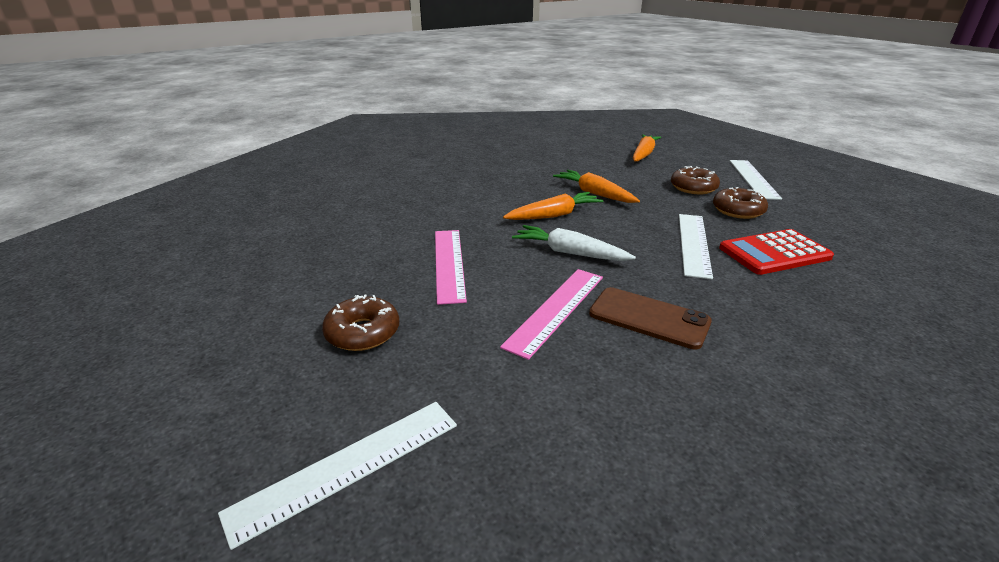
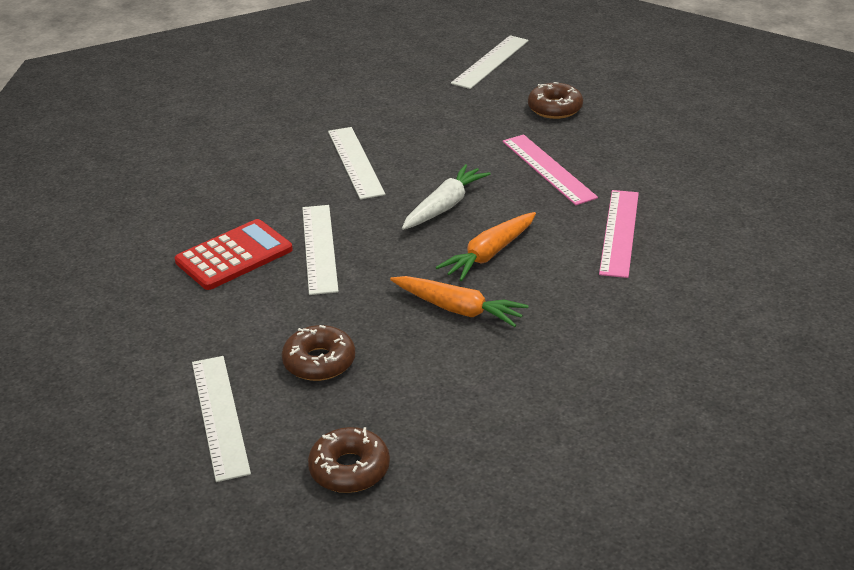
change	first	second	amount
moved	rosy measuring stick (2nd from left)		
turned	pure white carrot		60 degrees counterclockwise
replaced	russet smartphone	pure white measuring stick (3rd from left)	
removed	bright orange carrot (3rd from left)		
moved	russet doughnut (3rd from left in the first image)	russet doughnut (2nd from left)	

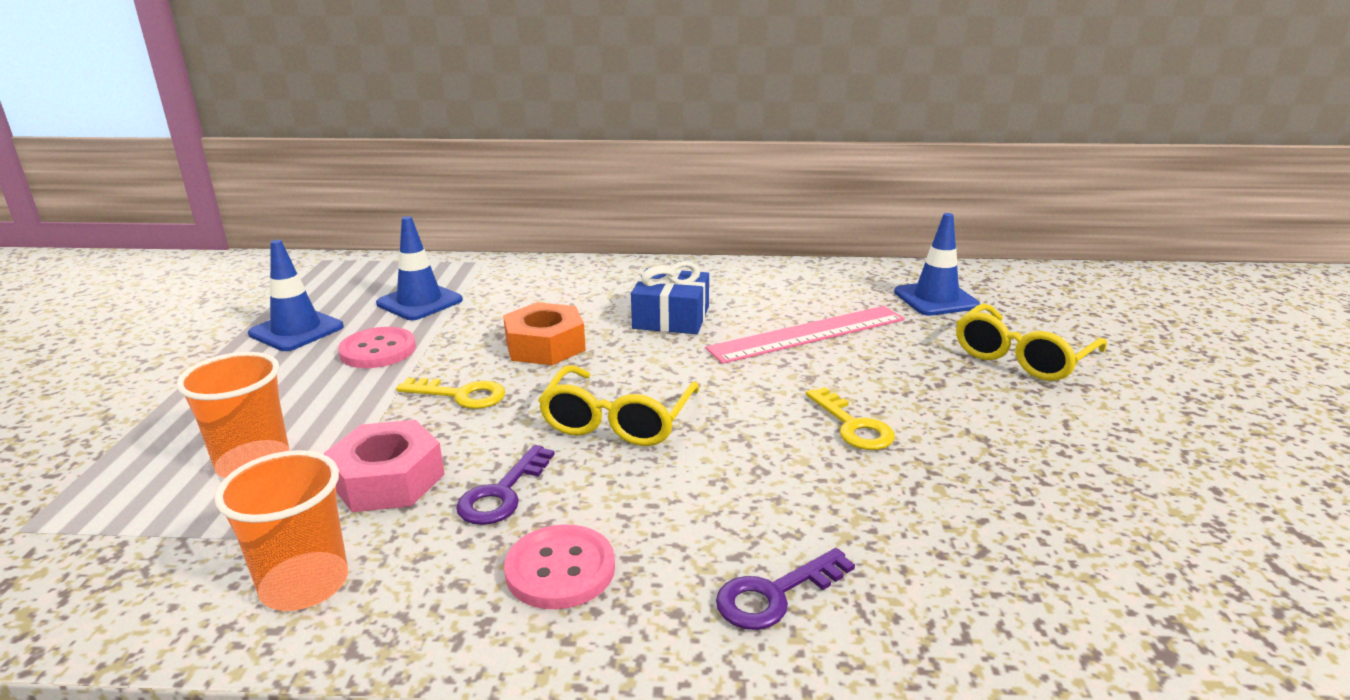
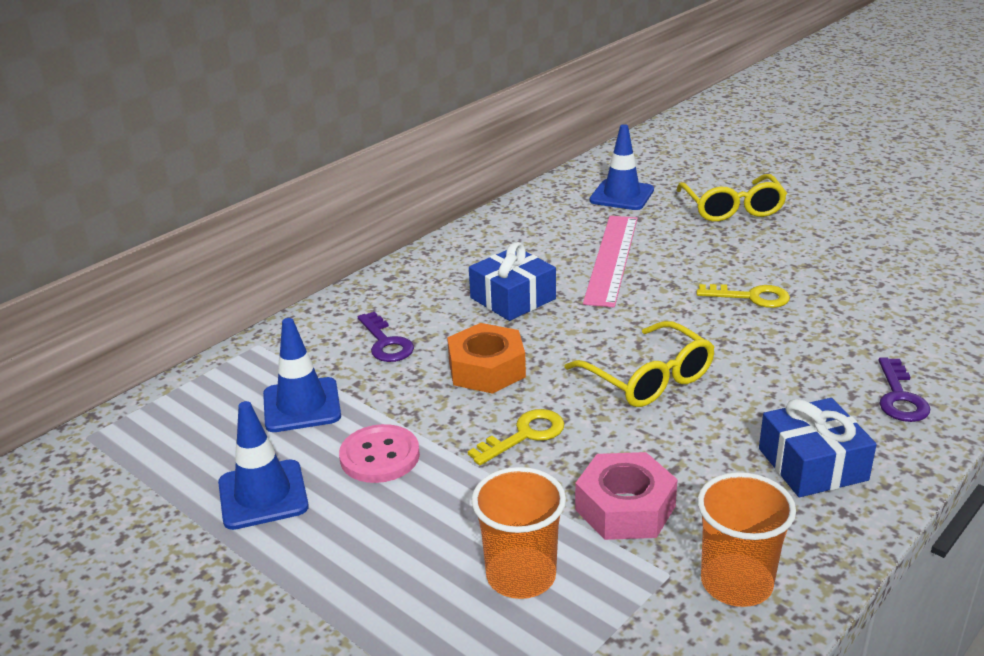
change	first	second	amount
moved	purple latchkey (1st from left)		
replaced	rosy sewing button (2nd from left)	cobalt wrapped gift (2nd from left)	

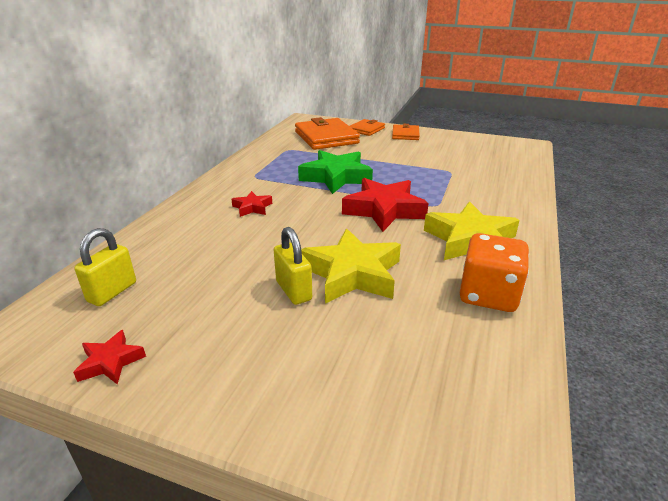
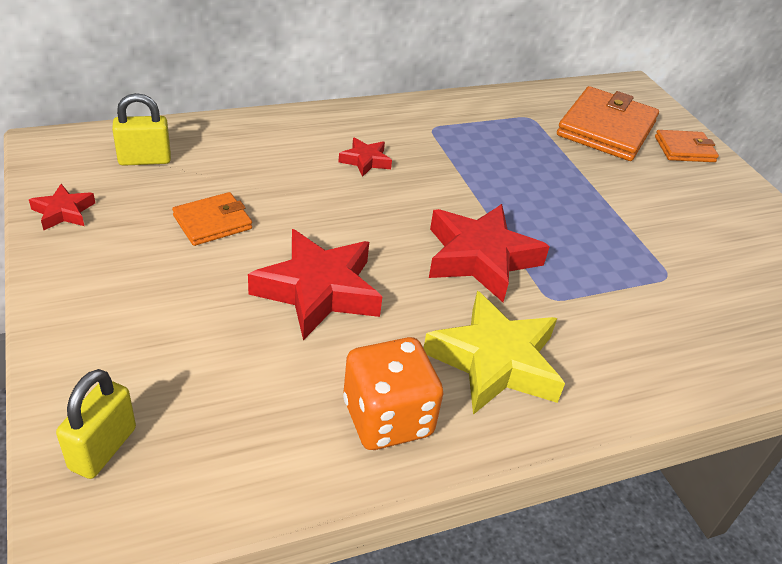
change	first	second	amount
moved	golden lock (2nd from left in the first image)	golden lock (1st from left)	
removed	emerald star shape		
recoloured	golden star shape (1st from left)	red star shape (2nd from left)	
moved	bright orange card wallet (3rd from left in the first image)	bright orange card wallet (1st from left)	

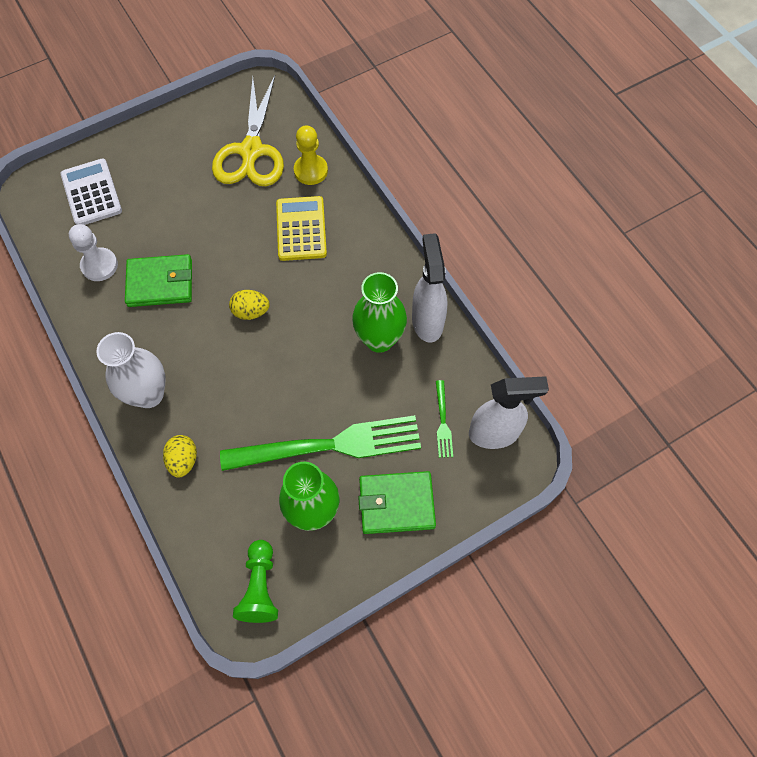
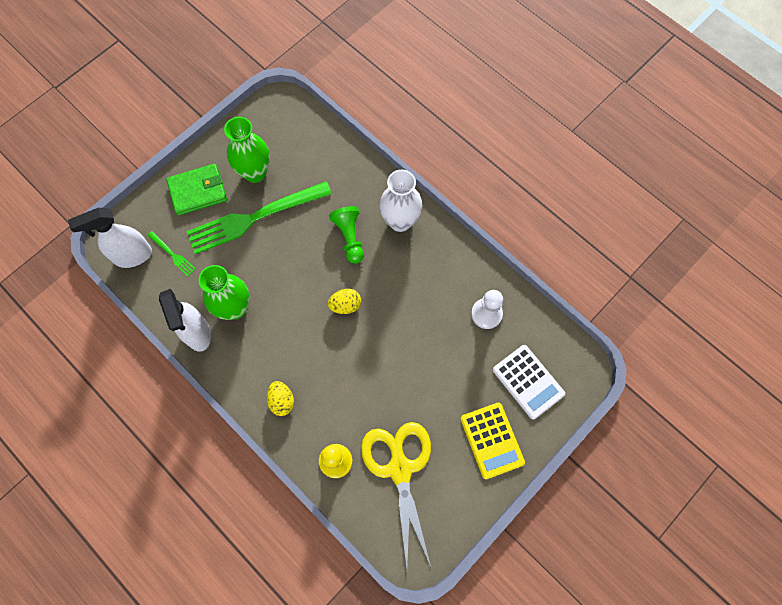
change	first	second	amount
removed	emerald card wallet (1st from left)		
moved	golden egg (1st from left)		
moved	emerald game pawn		
moved	golden adding machine		
turned	emerald fork (2nd from left in the first image)	emerald fork (1st from left)	150 degrees clockwise

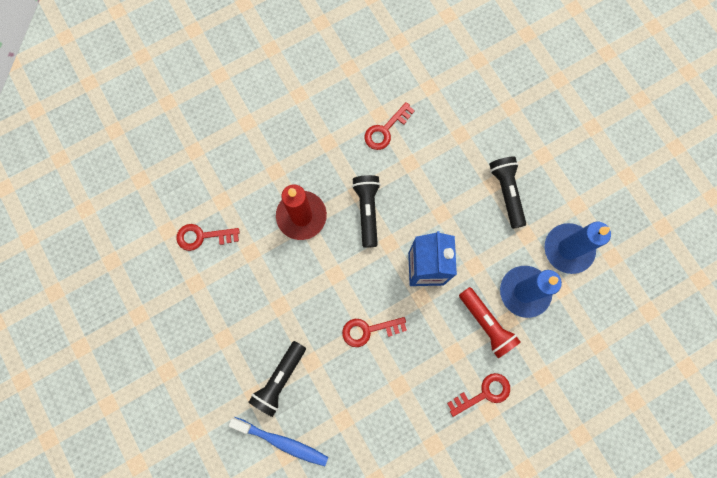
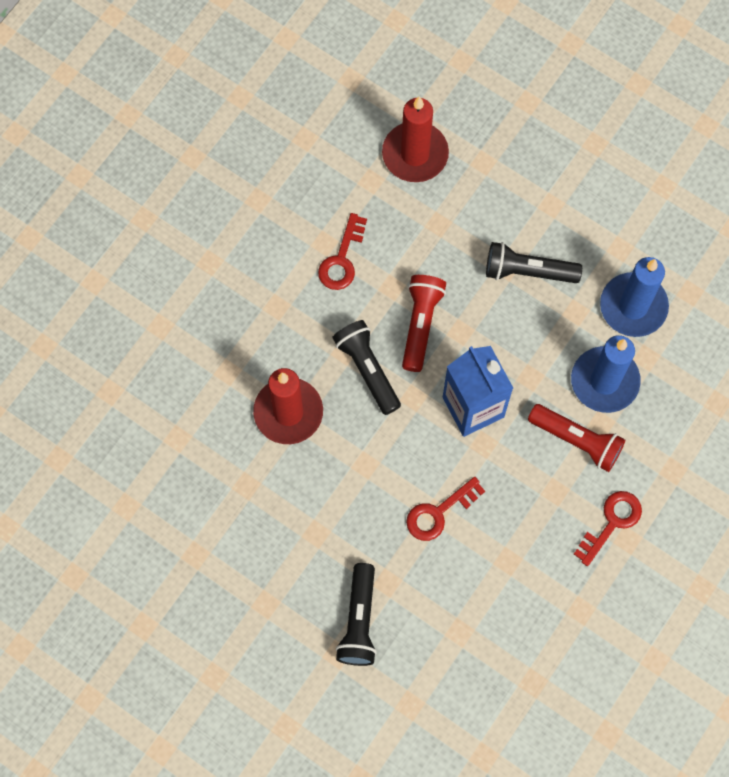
change	first	second	amount
removed	red latchkey (1st from left)		
removed	cobalt toothbrush		
turned	ebony flashlight (3rd from left)		45 degrees counterclockwise
added		red candle (2nd from left)	
added		red flashlight (1st from left)	

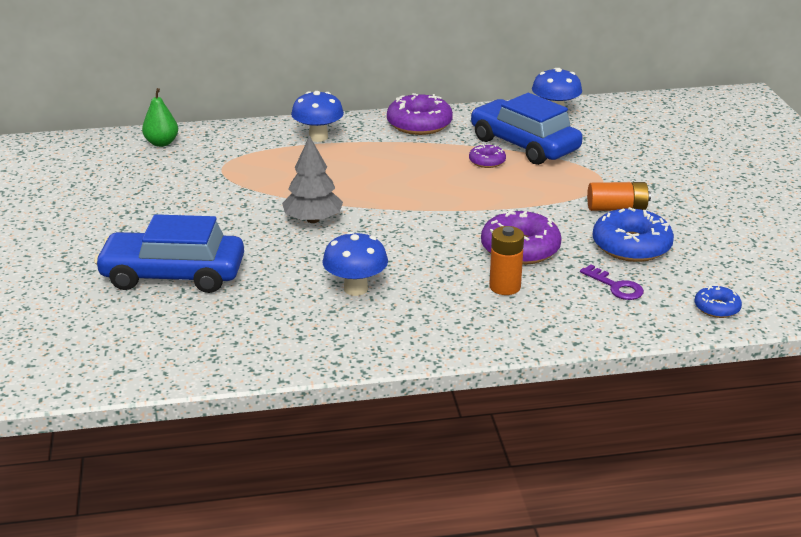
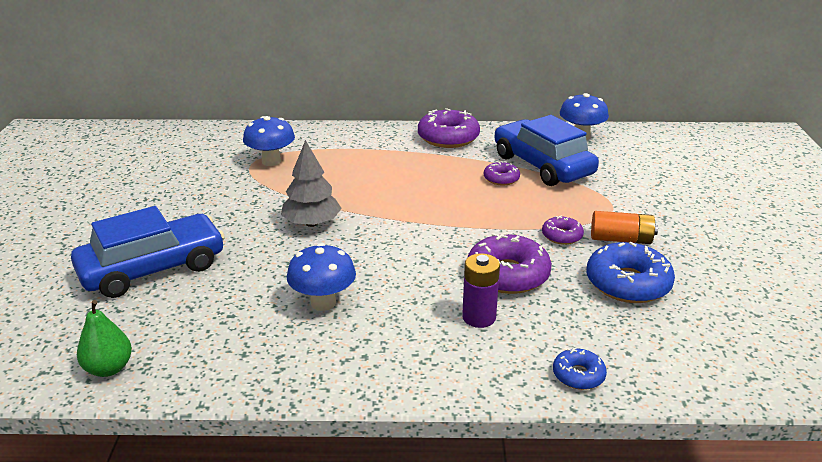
change	first	second	amount
turned	cobalt toy car (1st from left)		135 degrees clockwise
moved	emerald pear fruit		
moved	cobalt fungus (1st from left)		
recoloured	bright orange AA battery (1st from left)	purple AA battery	
removed	purple latchkey		
moved	cobalt doughnut (2nd from left in the first image)	cobalt doughnut (1st from left)	
added		purple doughnut (4th from left)	

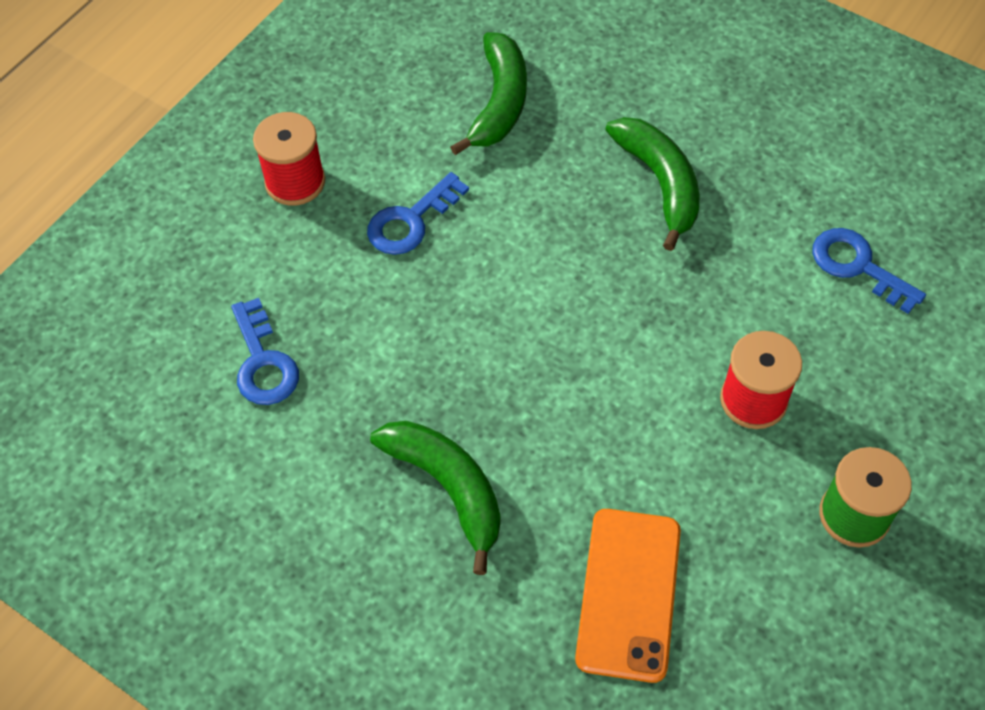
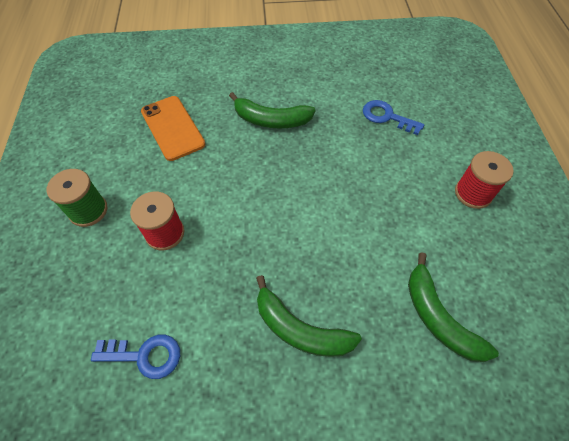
change	first	second	amount
removed	cobalt latchkey (2nd from left)		

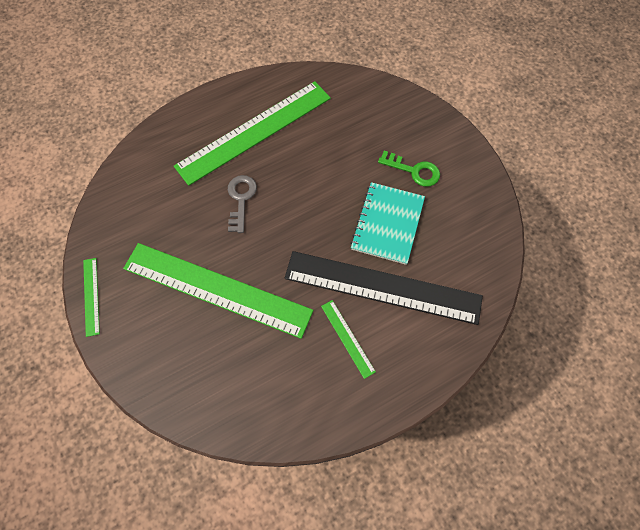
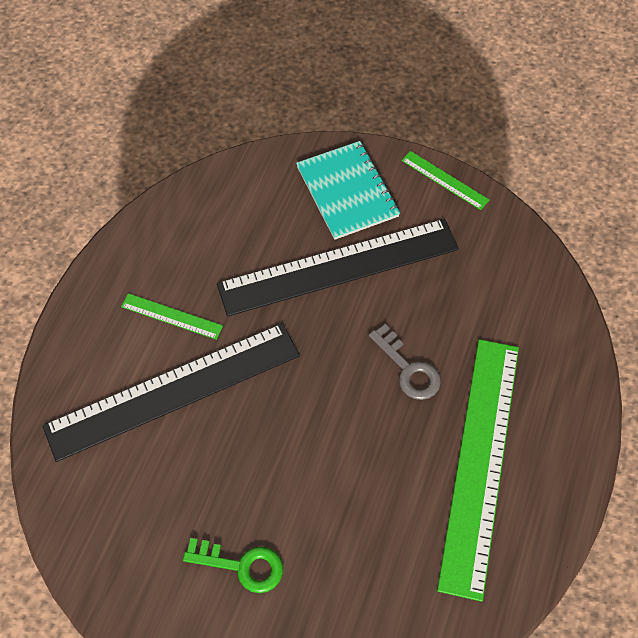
change	first	second	amount
recoloured	emerald measuring stick (2nd from left)	ebony measuring stick (2nd from left)	
moved	teal notebook		
turned	emerald latchkey		150 degrees counterclockwise

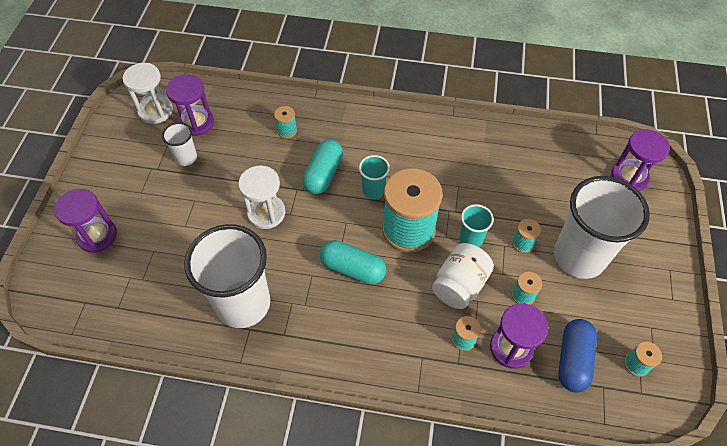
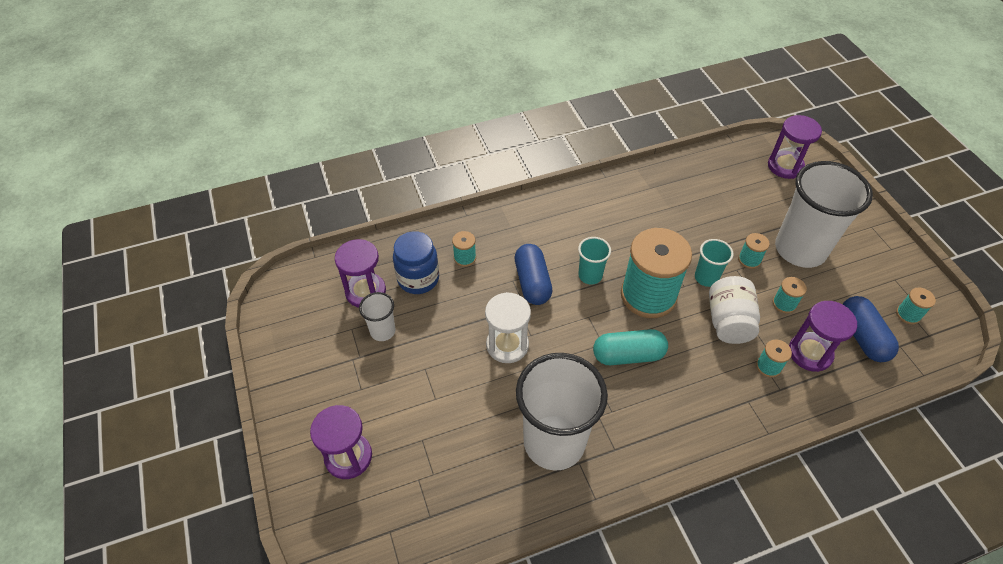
change	first	second	amount
removed	pure white sand timer (1st from left)		
recoloured	teal pill shape (1st from left)	cobalt pill shape (1st from left)	
added		cobalt jar	

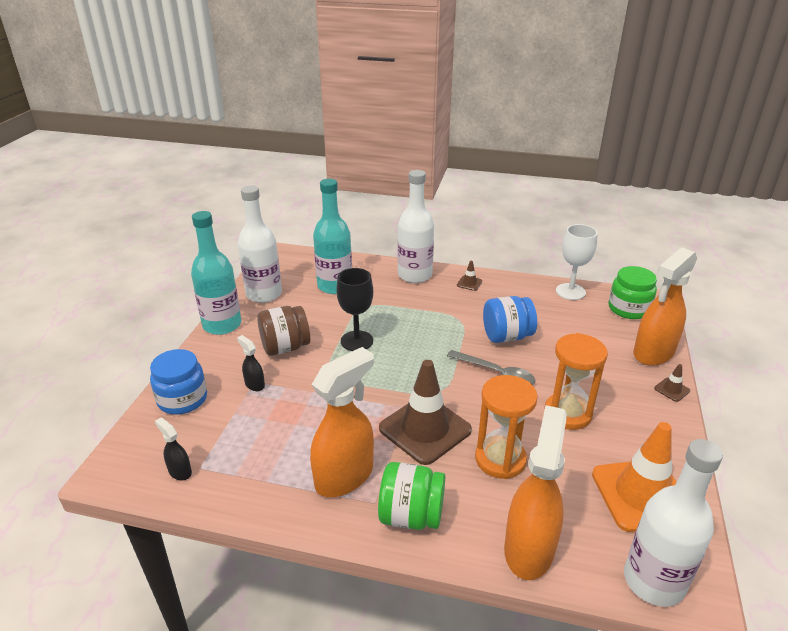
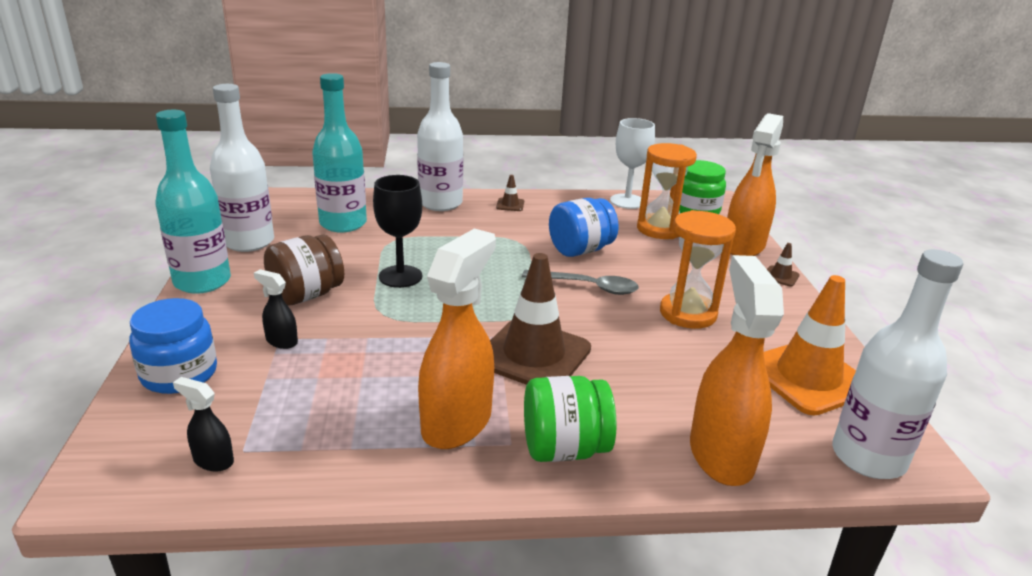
change	first	second	amount
moved	bright orange sand timer (1st from left)		

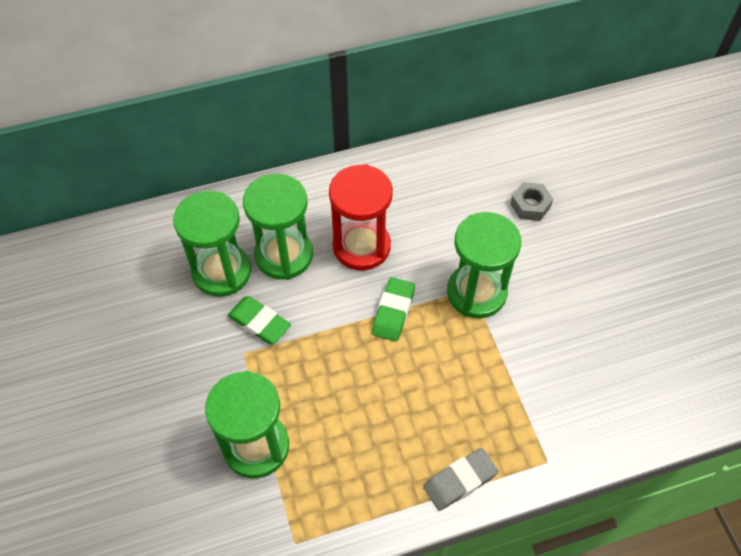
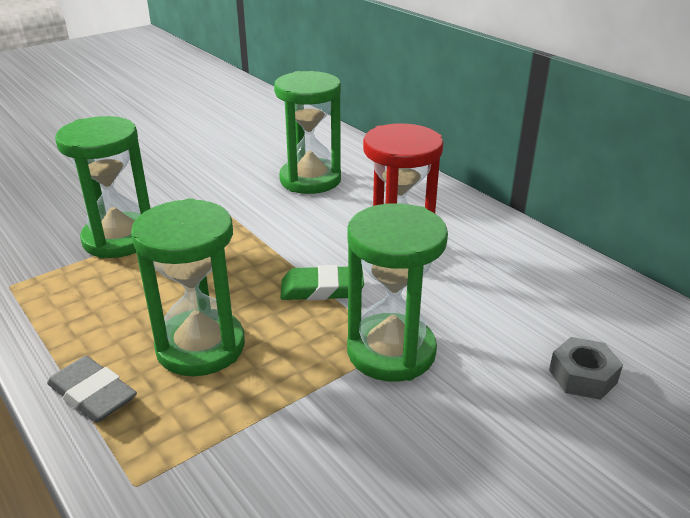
change	first	second	amount
removed	emerald pencil eraser (1st from left)		
moved	emerald sand timer (3rd from left in the first image)	emerald sand timer (2nd from left)	

